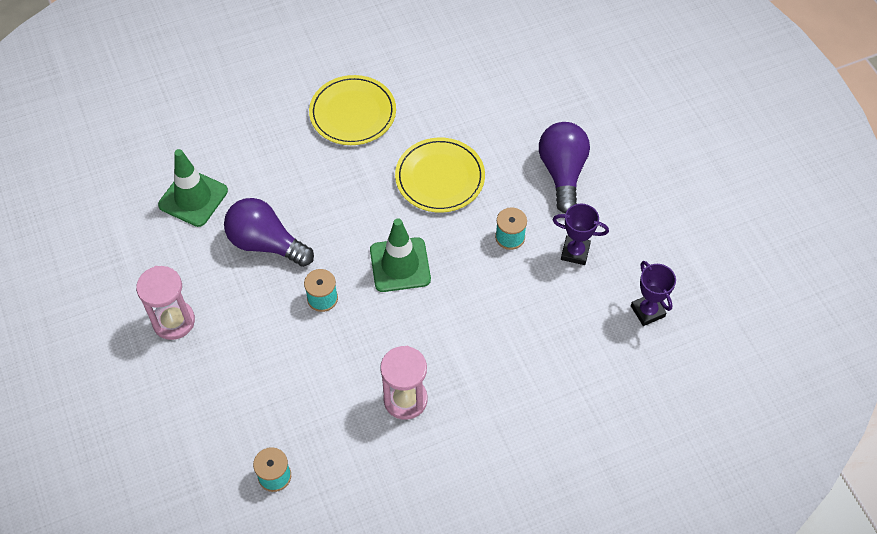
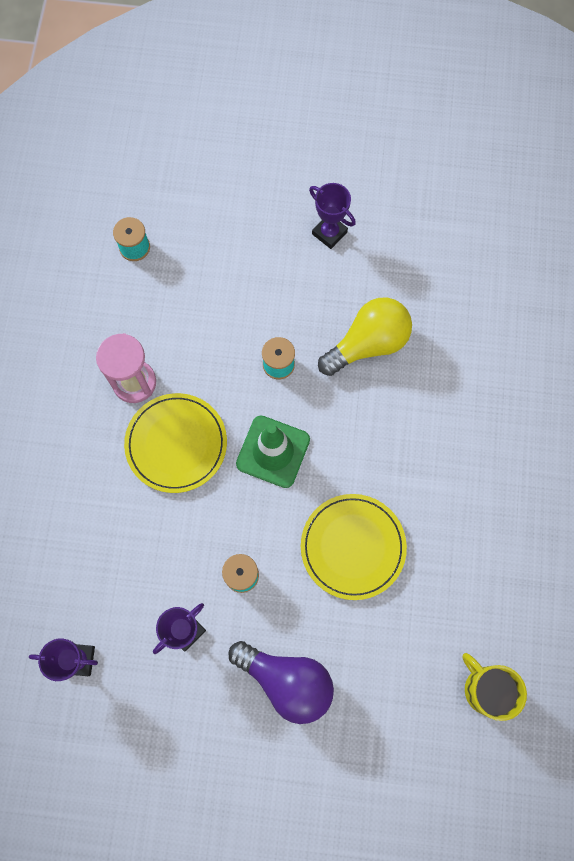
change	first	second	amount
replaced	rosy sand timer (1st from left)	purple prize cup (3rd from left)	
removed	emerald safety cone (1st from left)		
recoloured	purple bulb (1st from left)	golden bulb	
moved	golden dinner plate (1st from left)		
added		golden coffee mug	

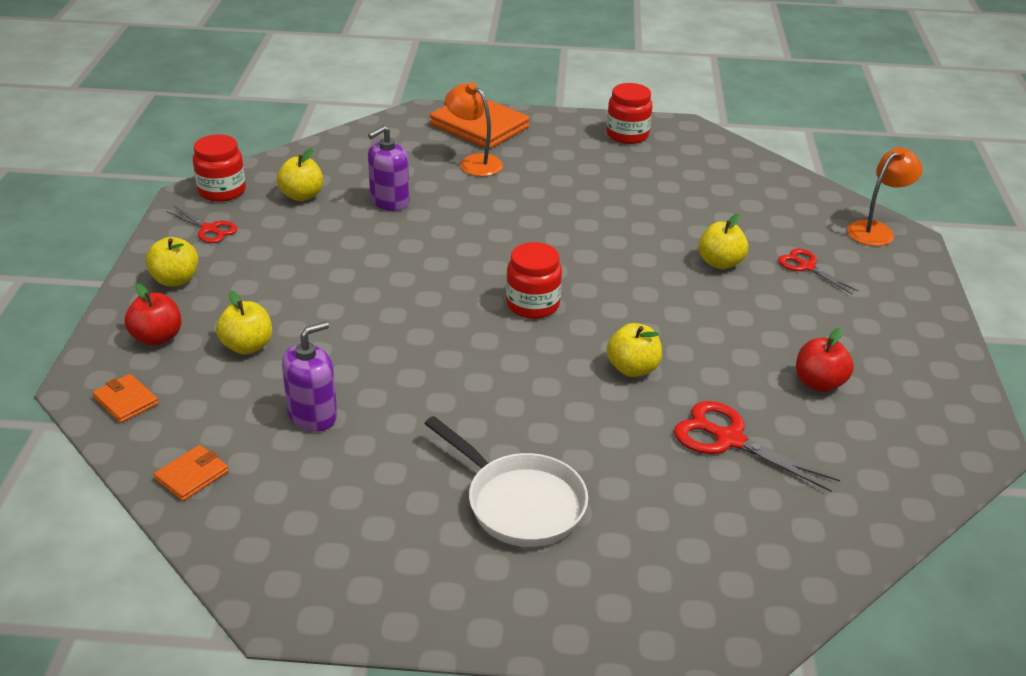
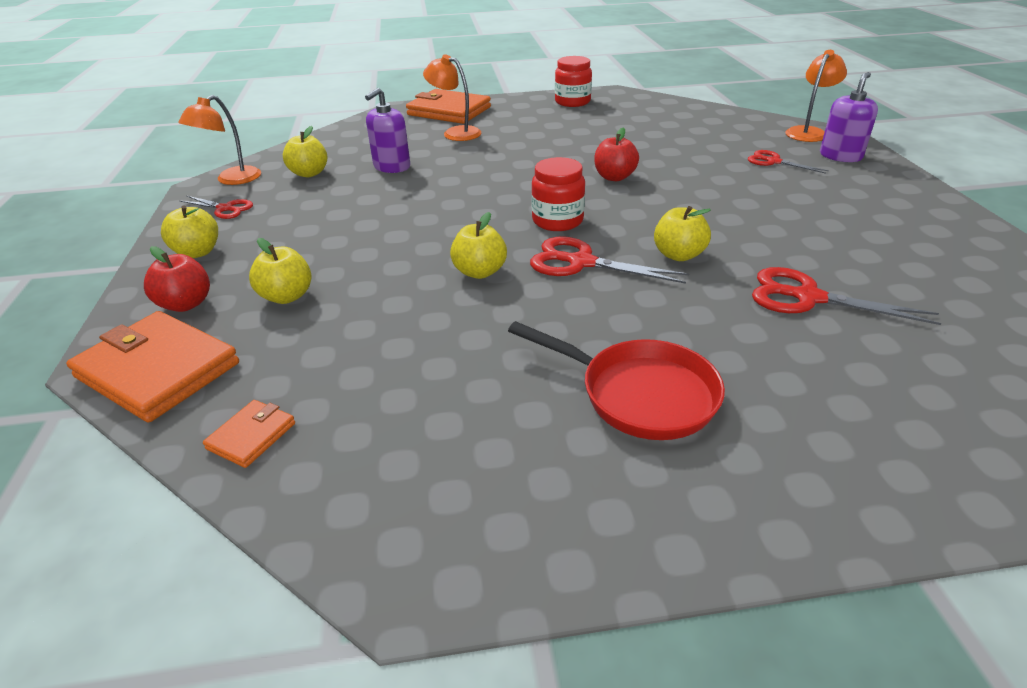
change	first	second	amount
resized	bright orange card wallet (1st from left)		x2.09
replaced	red jar (1st from left)	bright orange desk lamp (1st from left)	
moved	purple soap pump (1st from left in the first image)	purple soap pump (2nd from left)	
recoloured	pure white frying pan	red frying pan	
moved	golden apple (5th from left in the first image)	golden apple (4th from left)	
moved	red apple (2nd from left)		
added		red scissors (2nd from left)	

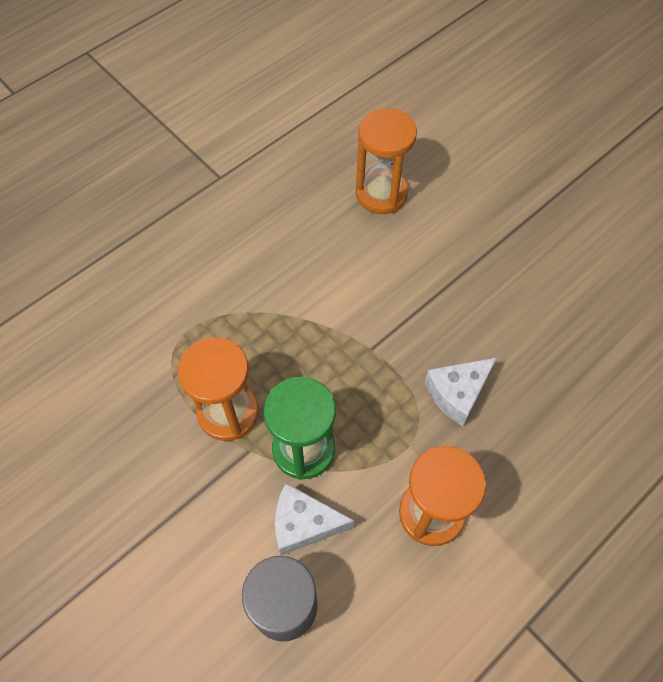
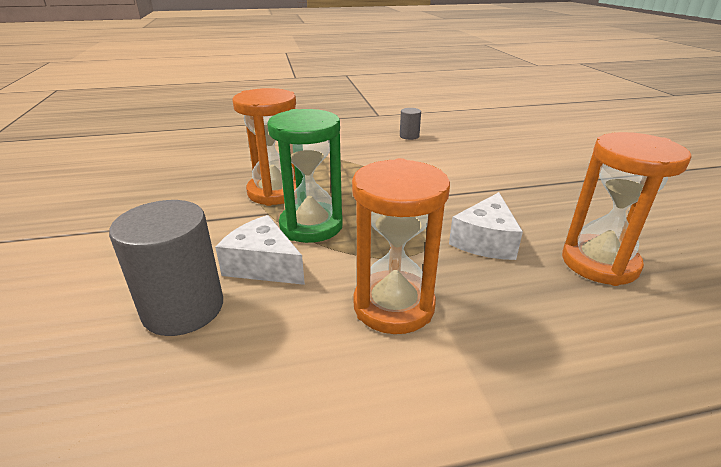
change	first	second	amount
moved	bright orange sand timer (2nd from left in the first image)	bright orange sand timer (3rd from left)	
turned	pure white piece of cheese (2nd from left)		60 degrees counterclockwise
added		ash-grey cylinder (2nd from left)	

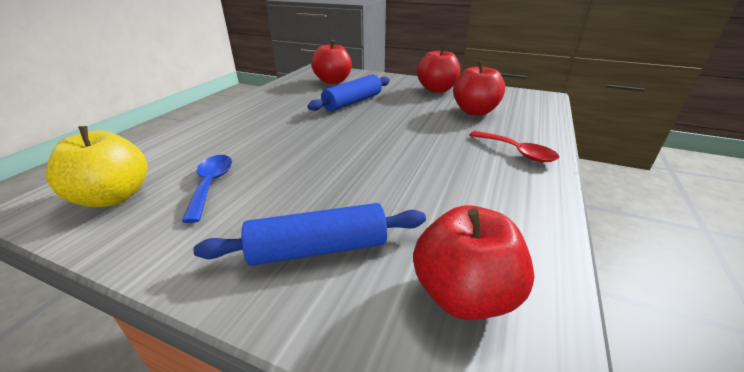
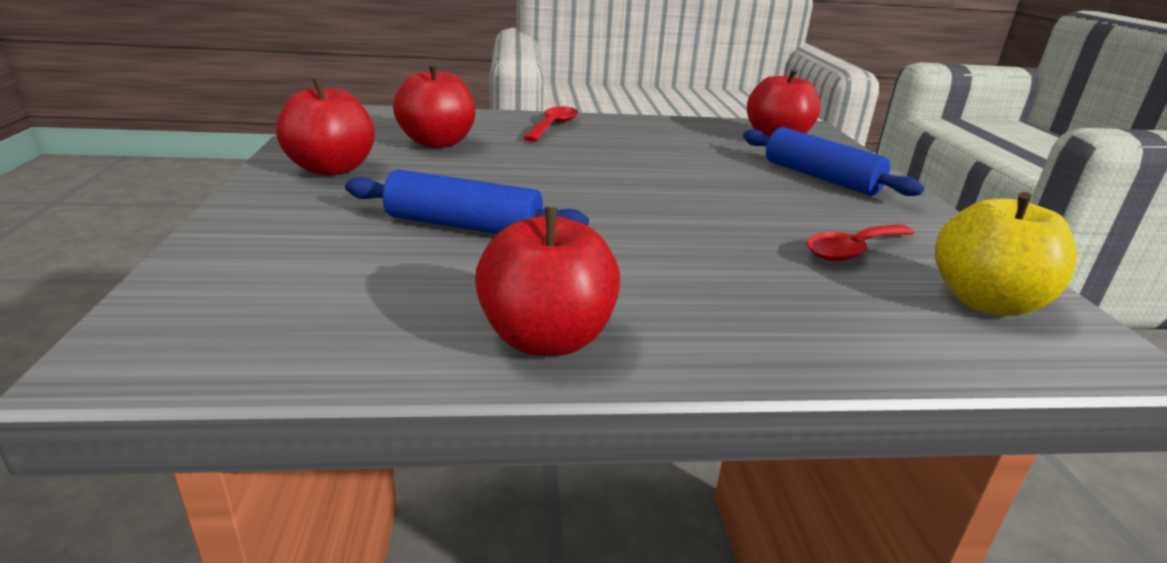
change	first	second	amount
recoloured	cobalt teaspoon	red teaspoon (2nd from left)	
moved	red apple (1st from left in the first image)	red apple (3rd from left)	

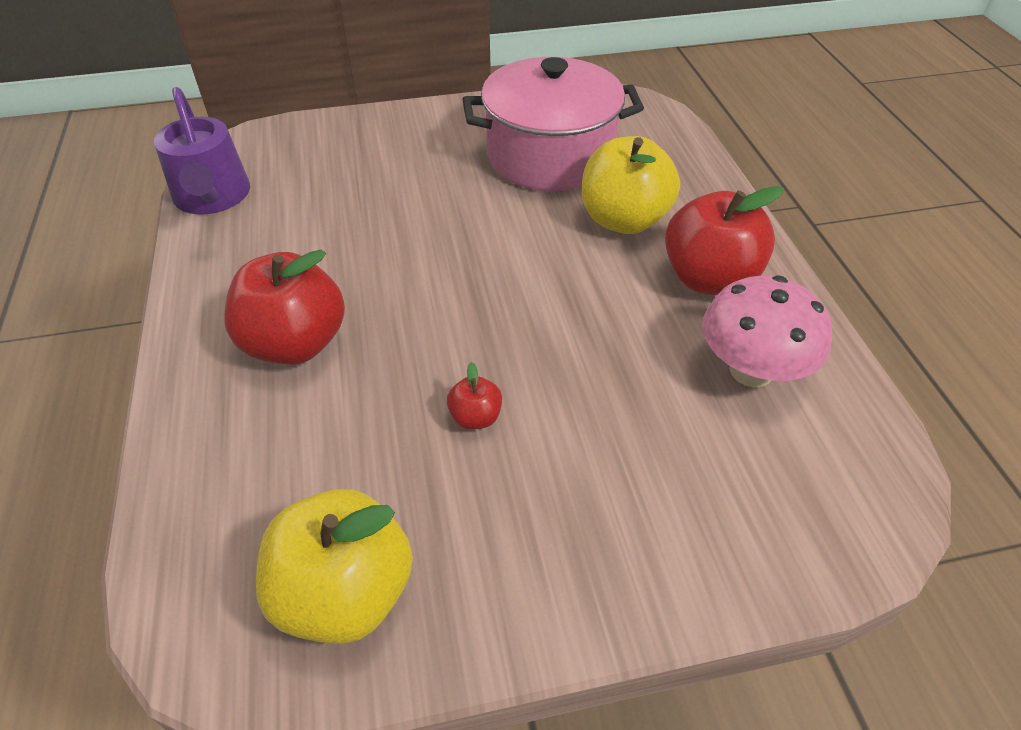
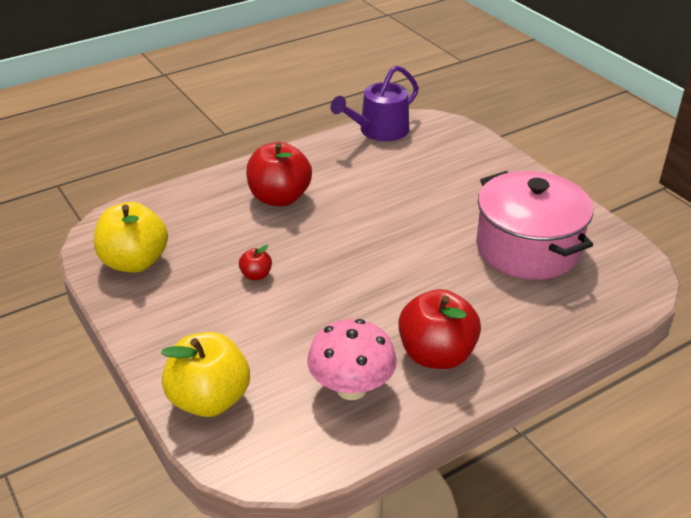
change	first	second	amount
moved	golden apple (2nd from left)		

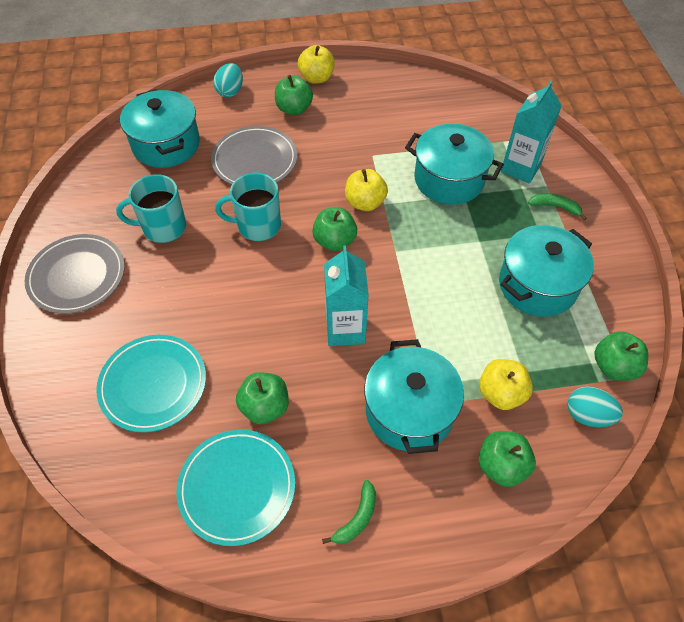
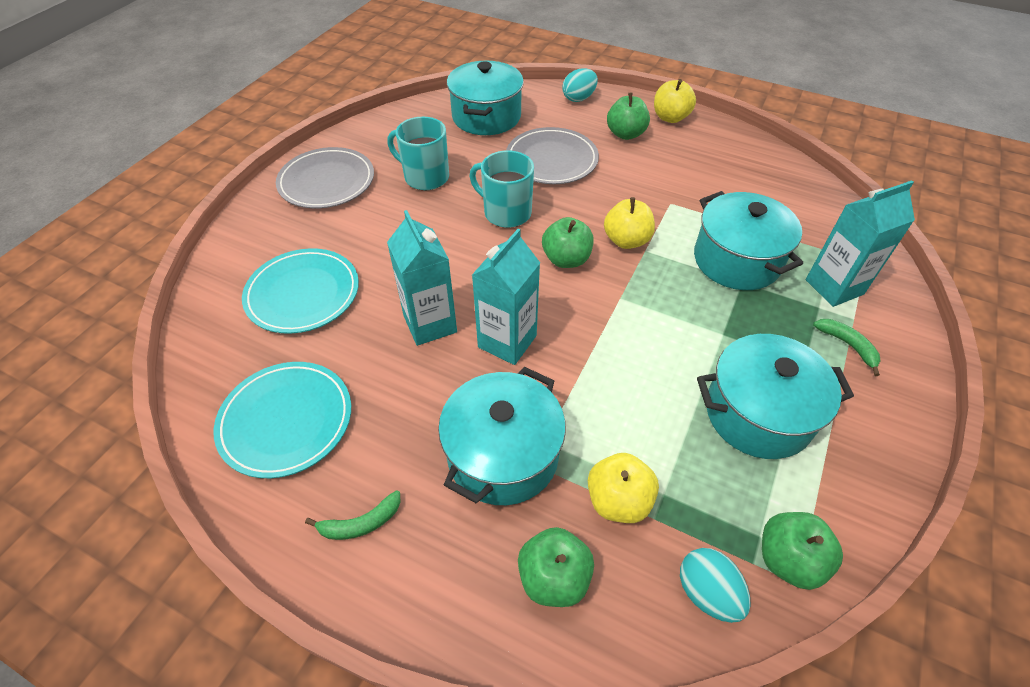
change	first	second	amount
removed	emerald apple (1st from left)		
added		teal carton (1st from left)	

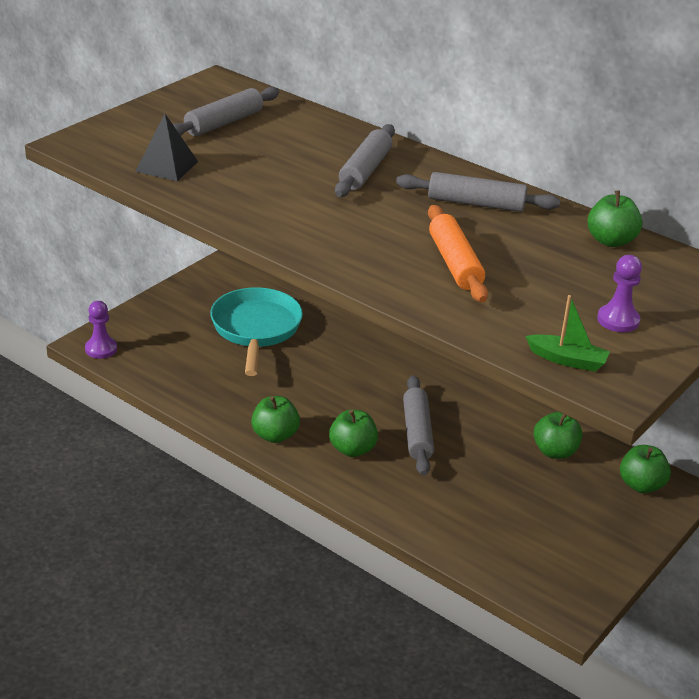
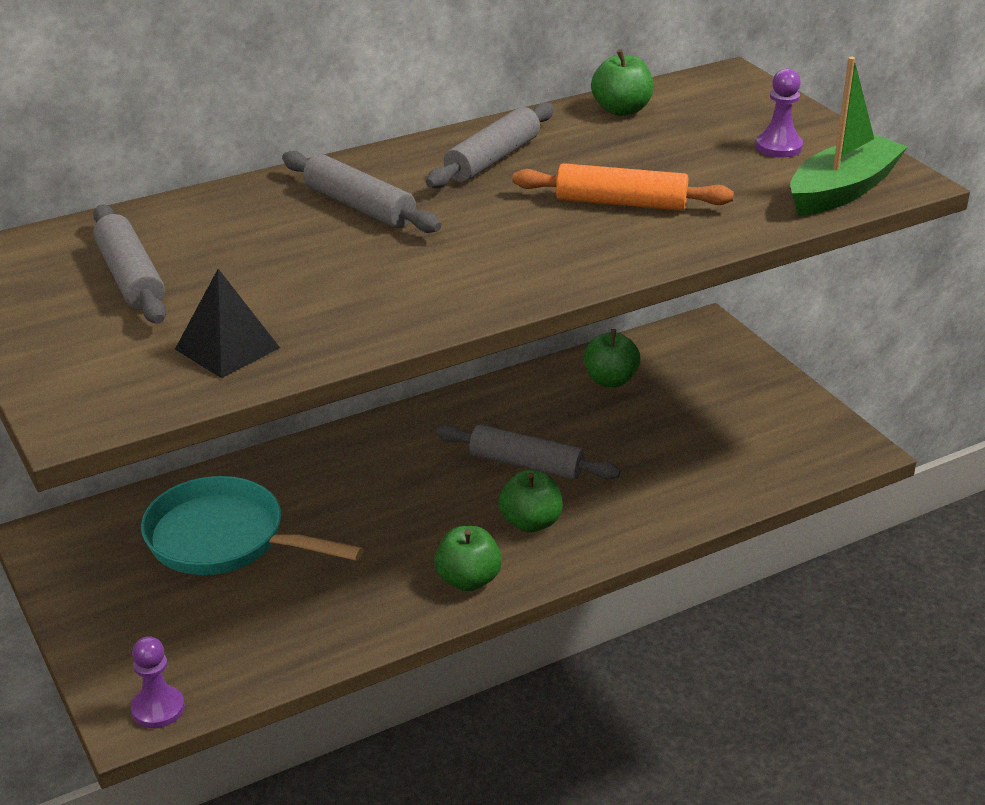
change	first	second	amount
resized	emerald boat		x1.78
removed	emerald apple (5th from left)		

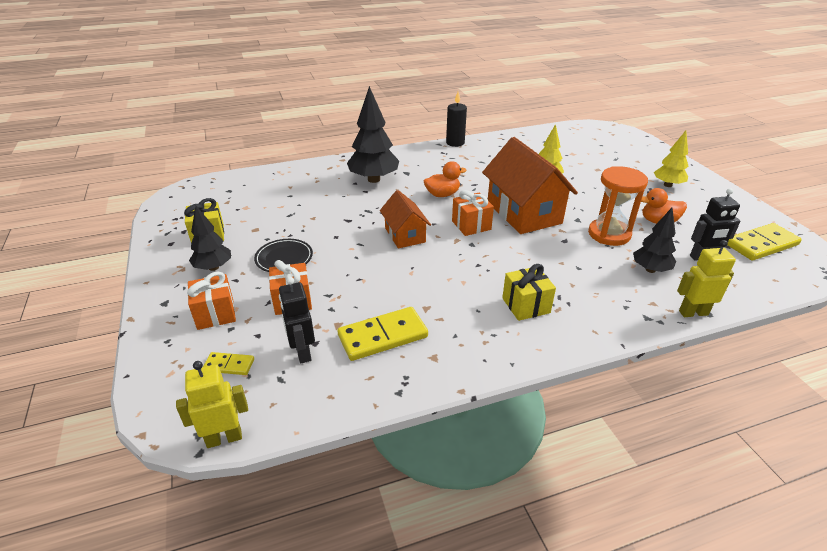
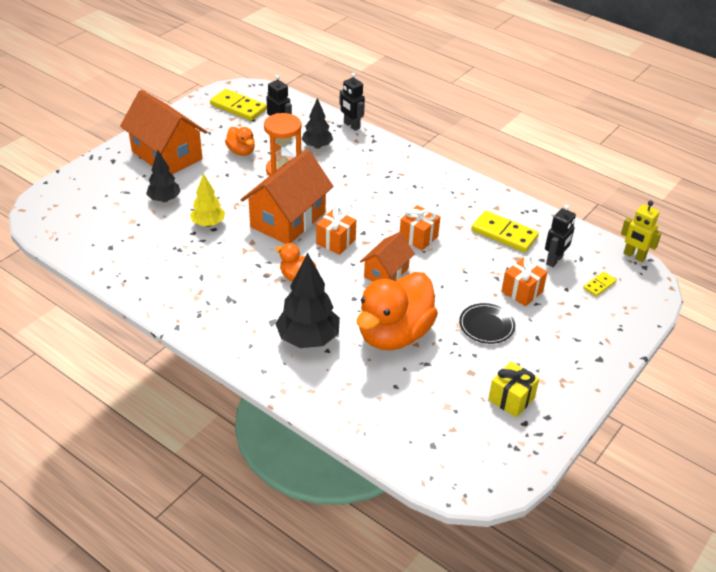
change	first	second	amount
moved	bright orange wrapped gift (1st from left in the first image)	bright orange wrapped gift (2nd from left)	
moved	ebony fir tree (1st from left)		
turned	golden domino (1st from left in the first image)	golden domino (3rd from left)	75 degrees clockwise
removed	ebony candle		
removed	golden wrapped gift (2nd from left)		
replaced	golden fir tree (2nd from left)	bright orange cottage (1st from left)	
recoloured	golden robot (2nd from left)	ebony robot (2nd from left)	
added		bright orange duck (3rd from left)	

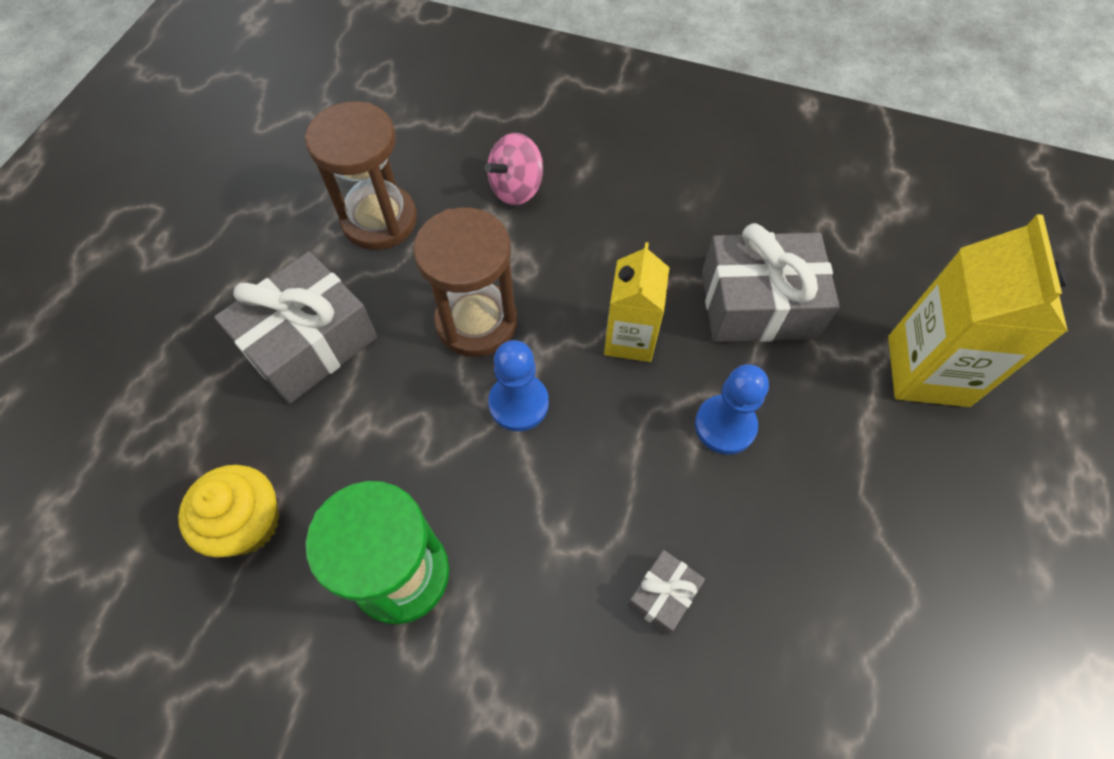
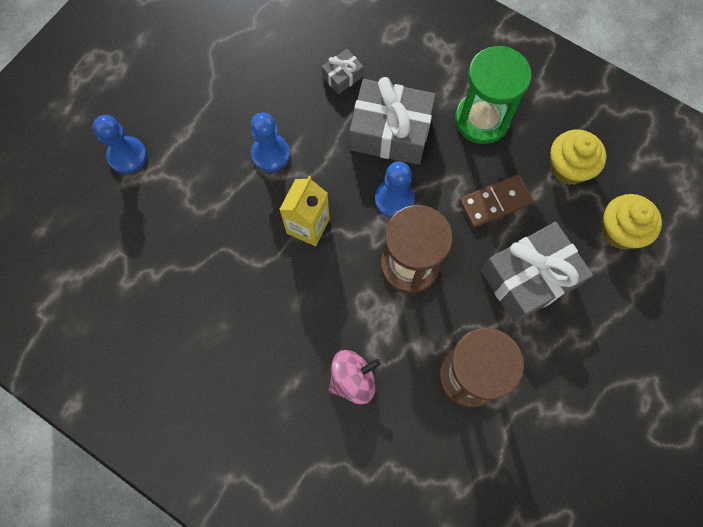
change	first	second	amount
moved	ash-grey wrapped gift (3rd from left in the first image)	ash-grey wrapped gift (2nd from left)	
replaced	golden carton (2nd from left)	cobalt game pawn (1st from left)	
added		russet domino	
added		golden muffin (2nd from left)	

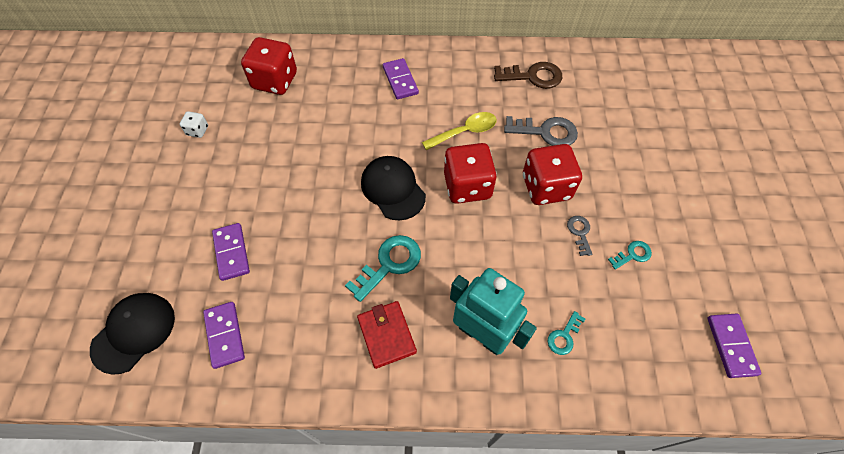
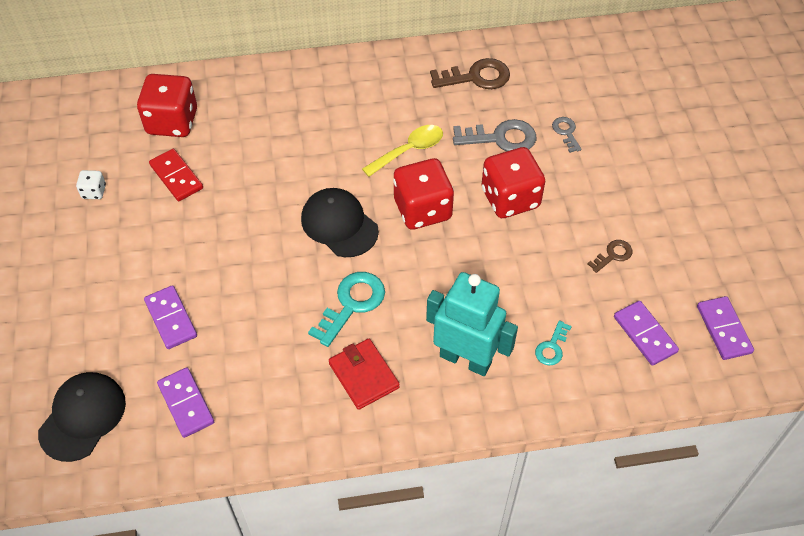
change	first	second	amount
moved	purple domino (3rd from left)		
moved	ash-grey latchkey (2nd from left)		
recoloured	teal latchkey (3rd from left)	russet latchkey (2nd from left)	
added		red domino	

